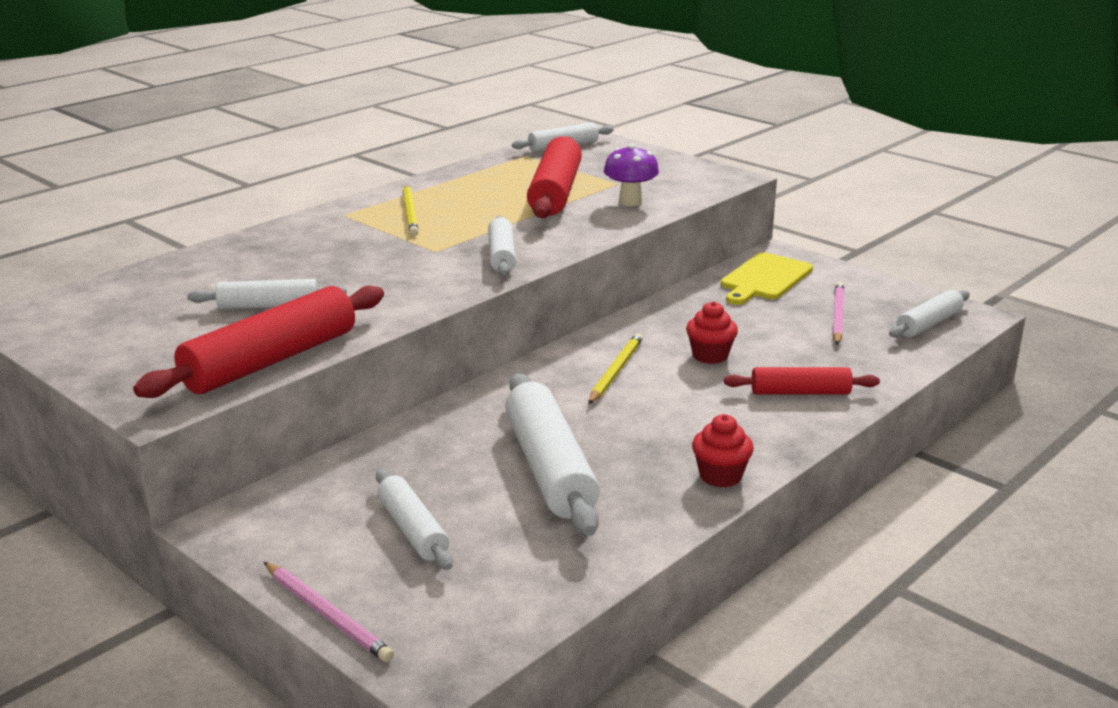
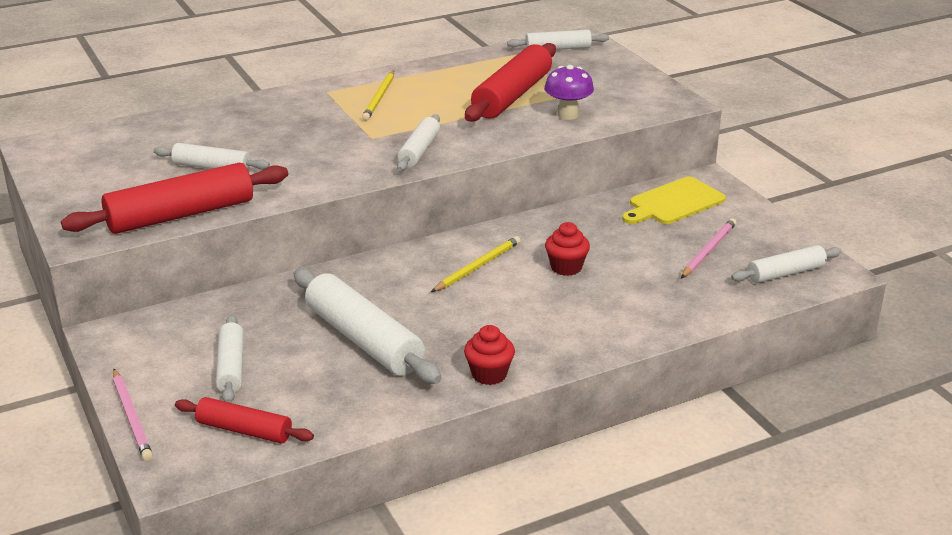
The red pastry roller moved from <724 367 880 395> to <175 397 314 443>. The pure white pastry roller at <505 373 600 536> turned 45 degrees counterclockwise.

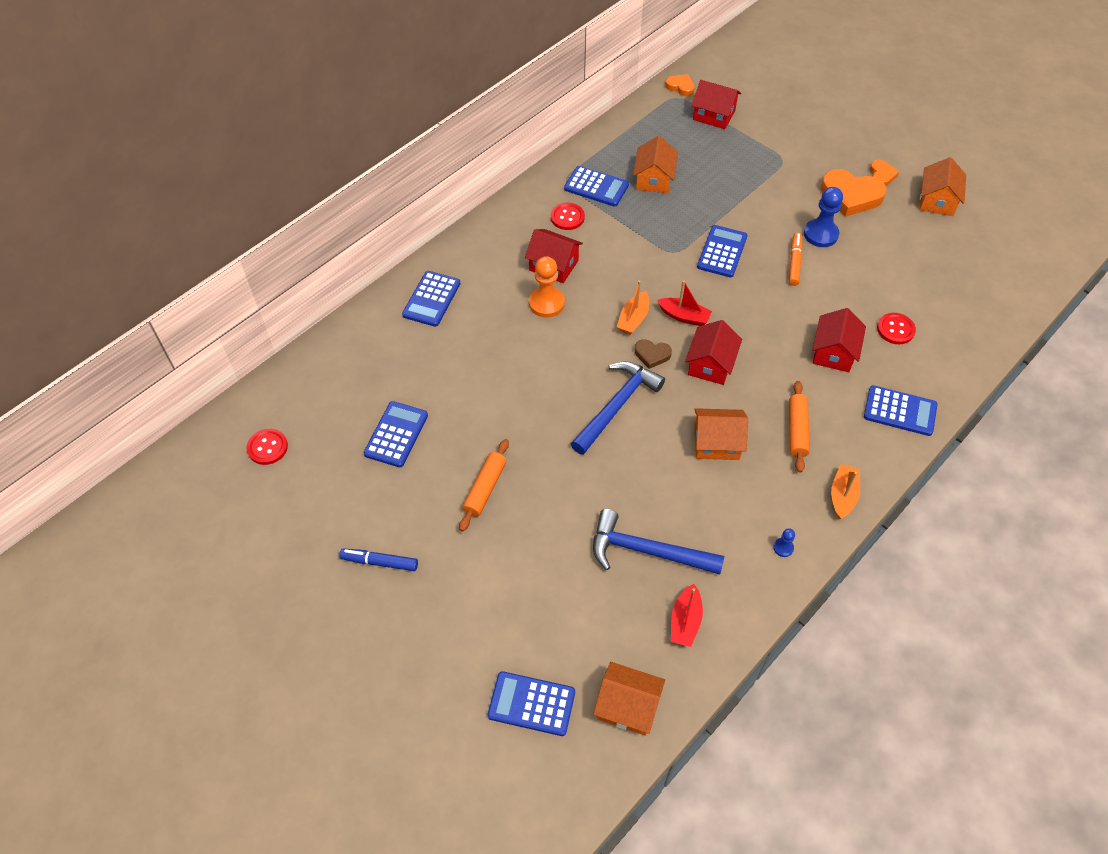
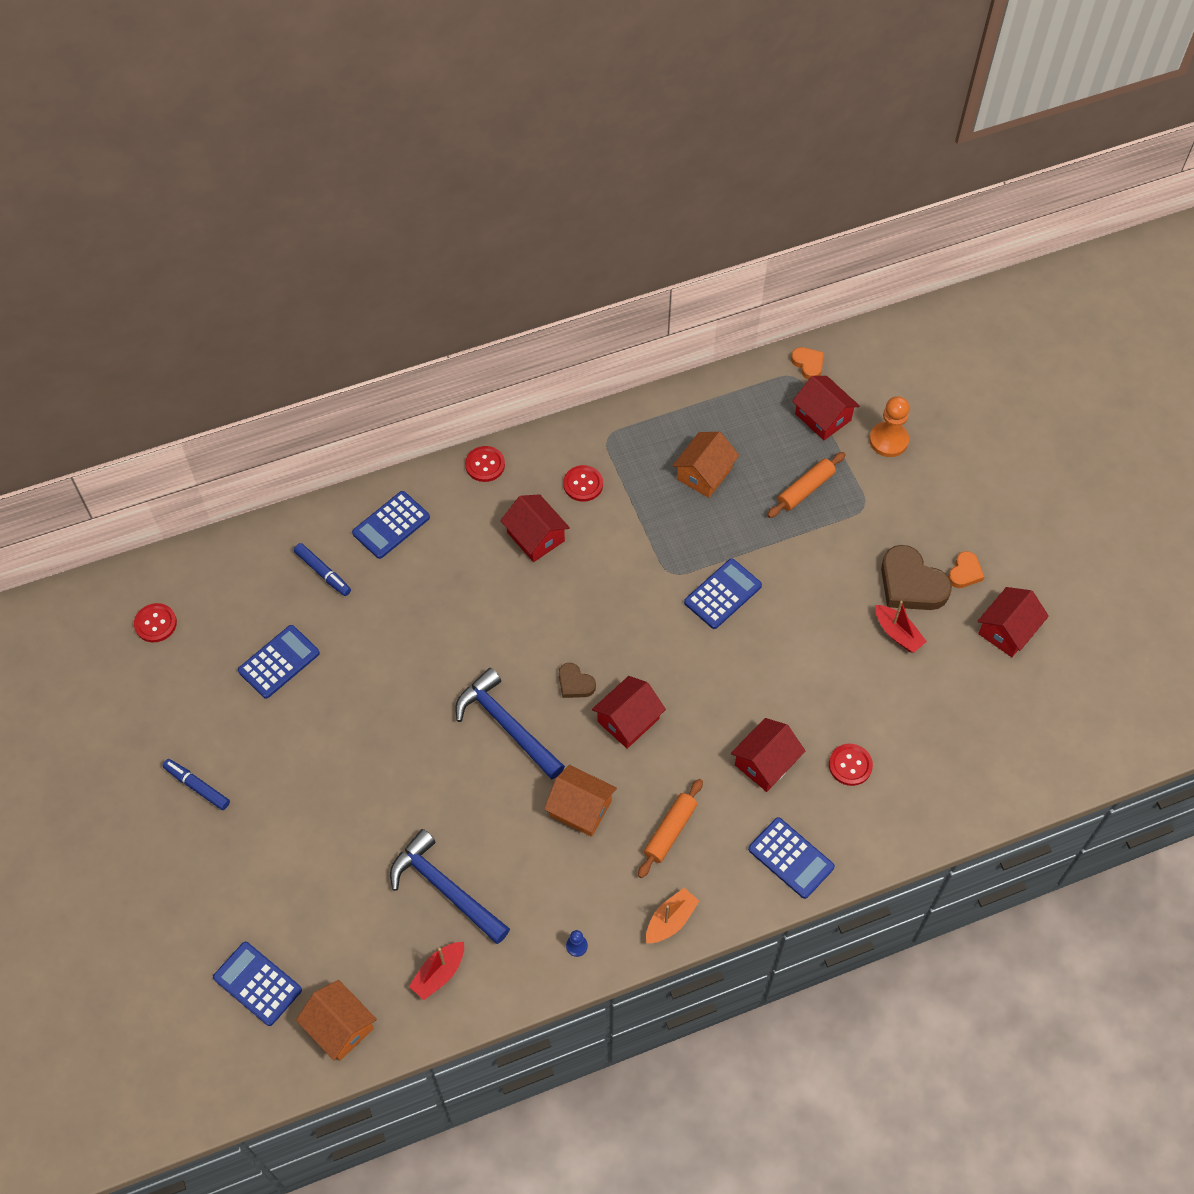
The orange toy house at <919 157 966 216> became the red toy house at <978 587 1049 657>. The cobalt calculator at <564 166 629 207> disappeared. The orange heart shape at <821 169 886 217> became the russet heart shape at <881 545 952 610>. The cobalt pawn at <804 187 843 247> disappeared. The orange marker pen at <789 233 802 286> disappeared. The orange pawn moved from <529 256 565 317> to <869 396 909 457>. The red boat moved from <657 280 712 326> to <875 601 927 653>. The orange boat at <617 281 649 335> disappeared. The cobalt claw hammer at <571 361 665 455> turned 105 degrees counterclockwise. The orange pastry roller moved from <459 439 509 532> to <767 452 846 518>. The red button at <465 446 505 482> appeared. The cobalt marker pen at <294 543 351 596> appeared.

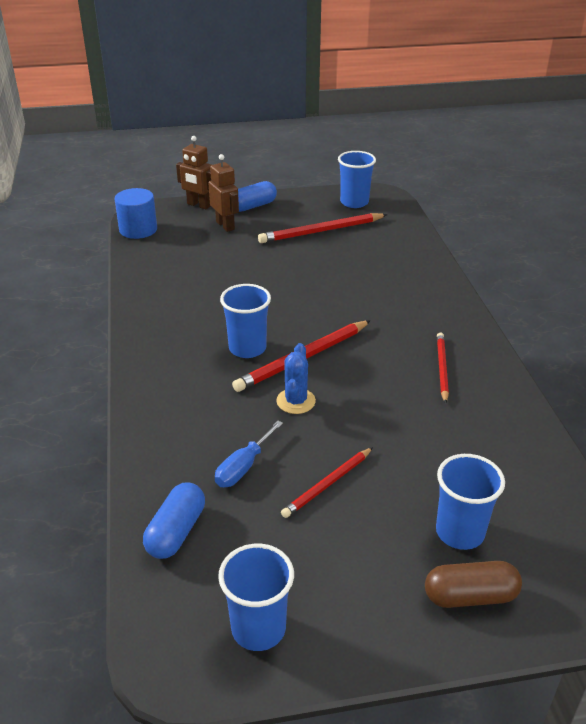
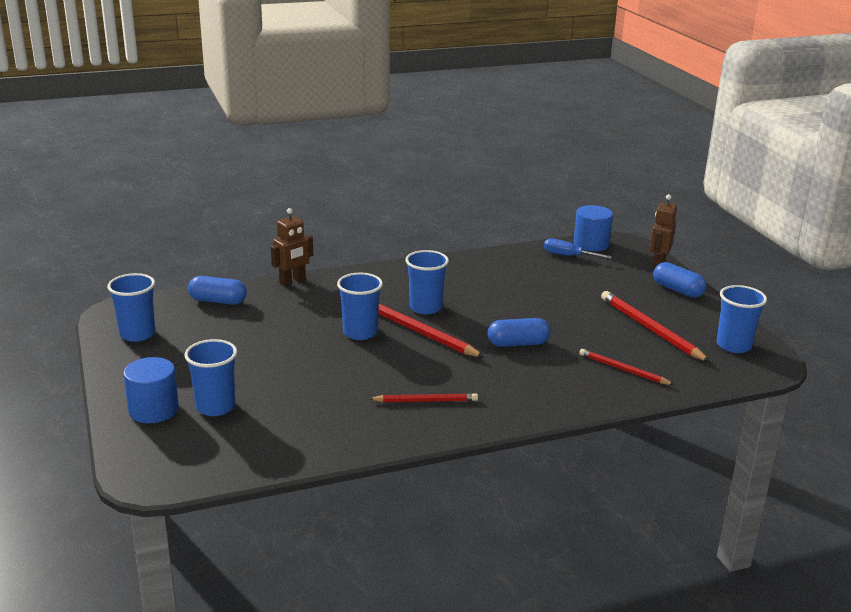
The russet toy robot moved from <208 154 239 232> to <271 208 313 287>. The cobalt cactus at <276 343 316 414> was replaced by the cobalt cup at <337 273 383 340>. The cobalt screwdriver moved from <215 421 283 487> to <544 239 612 259>. The red wooden pencil moved from <281 447 373 518> to <579 349 674 385>. The russet pill shape at <425 561 522 608> was replaced by the cobalt cylinder shape at <123 357 179 423>. The cobalt pill shape at <487 318 551 347> appeared.

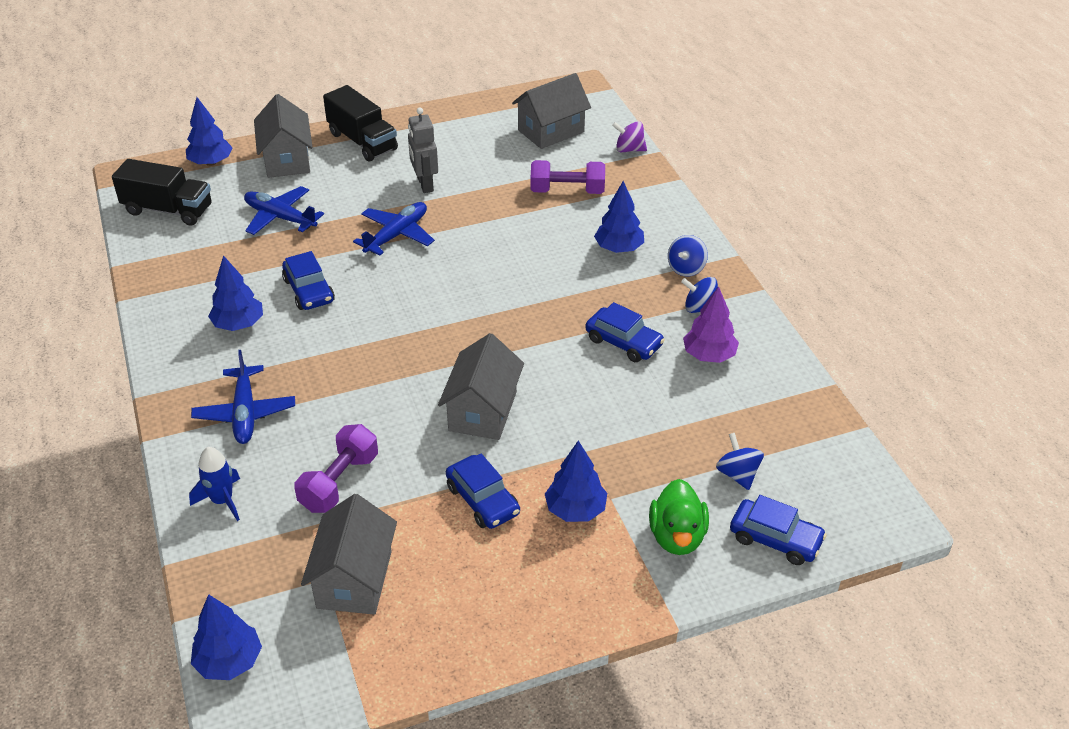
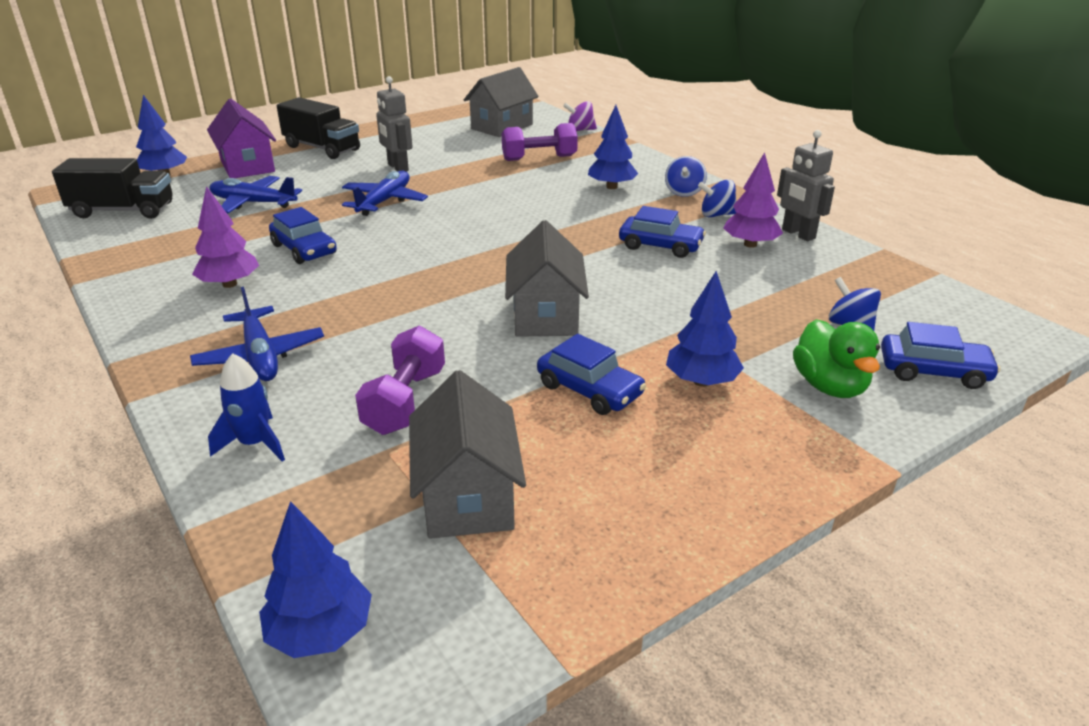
The gray toy house at <254 94 313 178> became the purple toy house at <207 99 276 178>. The cobalt fir tree at <208 255 263 331> became the purple fir tree at <192 186 259 288>. The gray toy robot at <777 130 835 241> appeared.

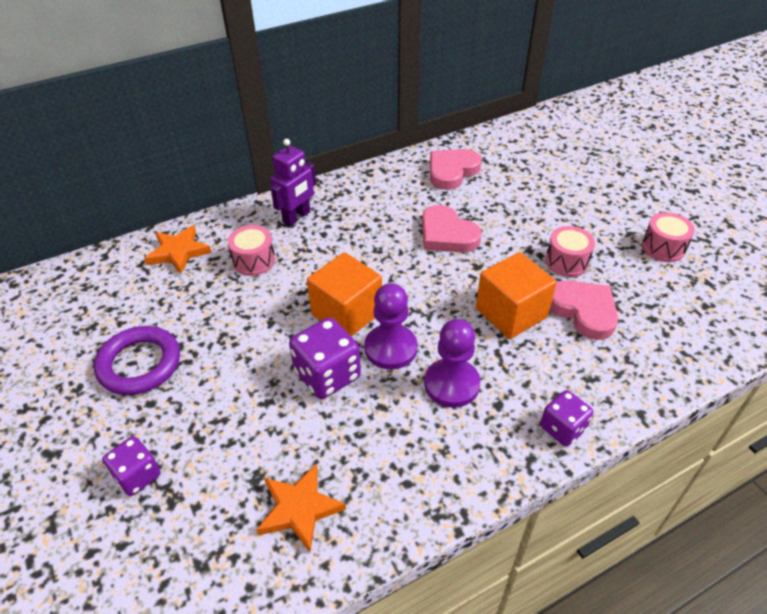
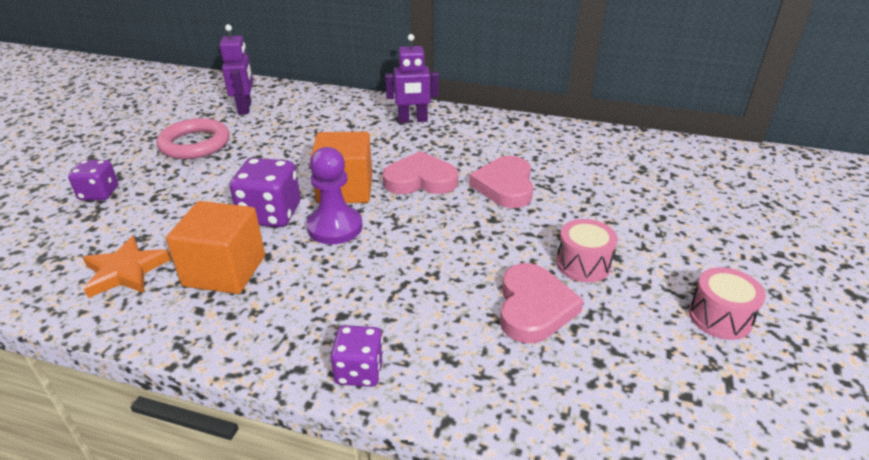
The pink heart shape moved from <430 149 482 190> to <383 151 458 194>. The orange star shape at <144 225 212 274> disappeared. The pink snare drum at <228 225 275 276> disappeared. The orange block moved from <476 252 556 339> to <166 201 265 294>. The purple pawn at <424 319 480 408> disappeared. The purple ring at <94 326 180 395> became the pink ring at <157 118 230 159>. The purple toy robot at <219 24 253 115> appeared.

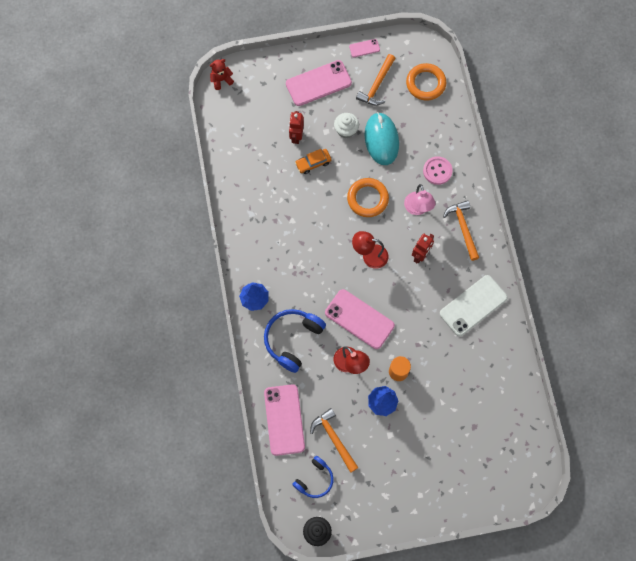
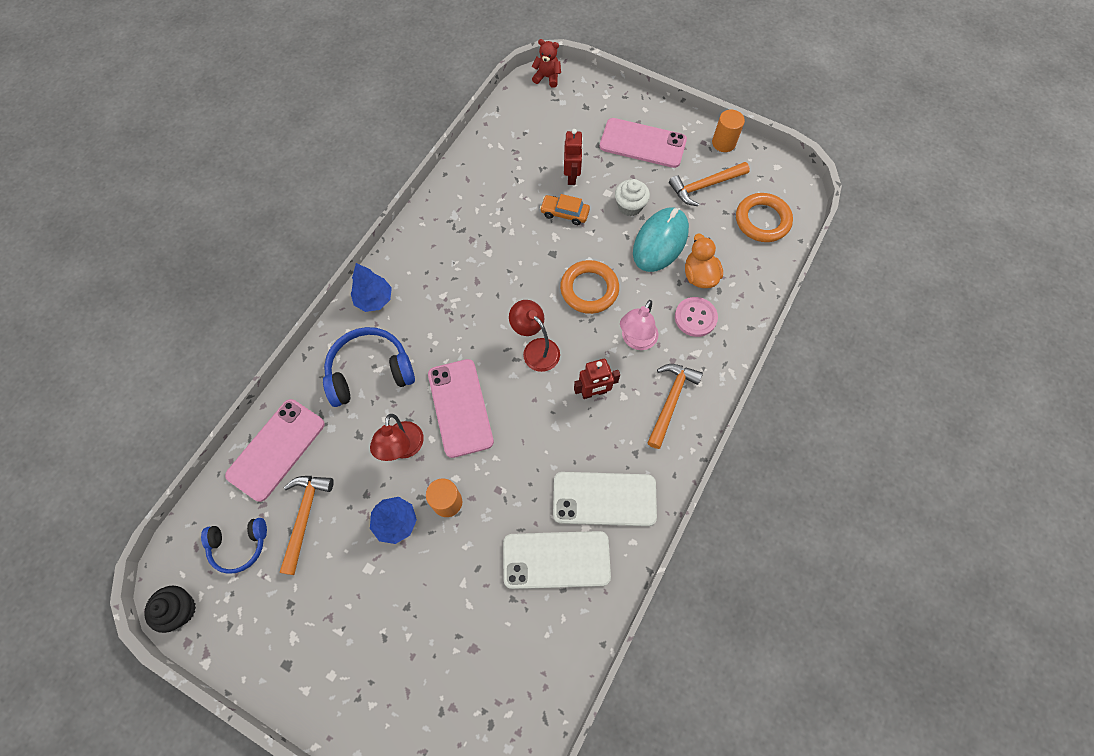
The pink mobile phone at <349 39 380 57> was replaced by the orange cylinder shape at <712 110 745 152>. The red toy robot at <289 111 304 144> turned 135 degrees clockwise. The orange toy duck at <685 234 723 288> appeared. The pure white mobile phone at <503 531 611 589> appeared.

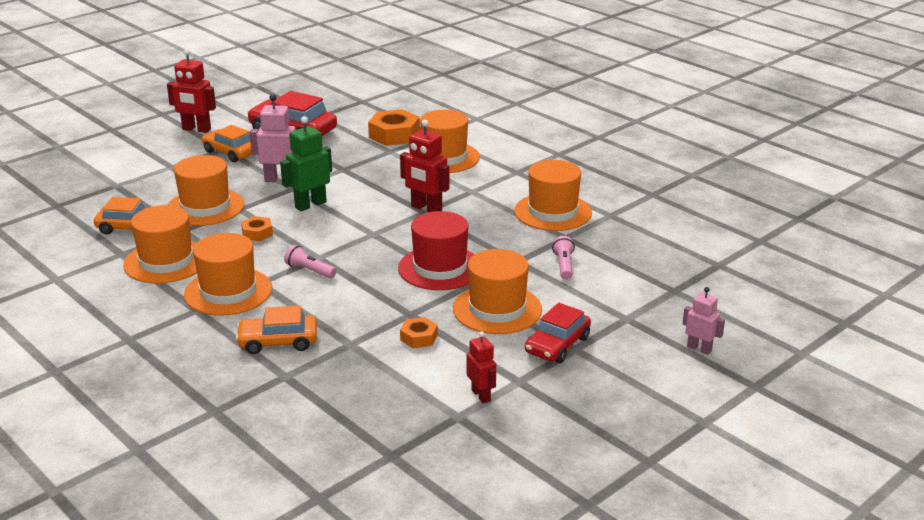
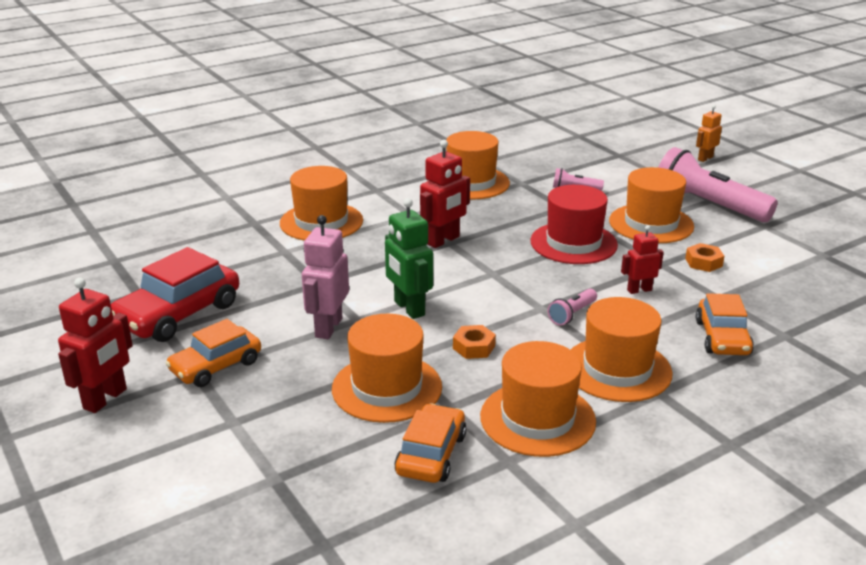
The orange nut at <368 109 420 146> disappeared. The pink toy robot at <682 287 725 355> became the orange toy robot at <696 105 722 162>. The red automobile at <525 303 591 363> was replaced by the pink pocket torch at <658 147 778 222>. The red toy robot moved from <467 331 496 403> to <621 225 664 294>.

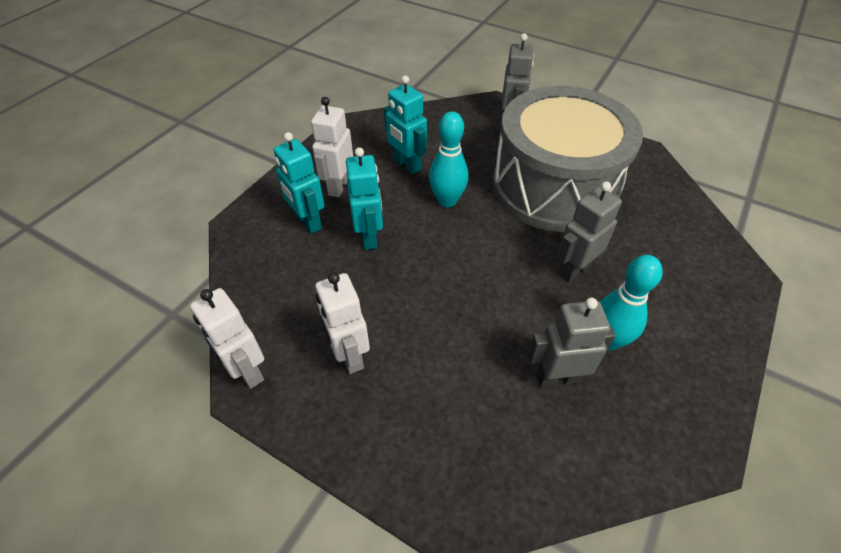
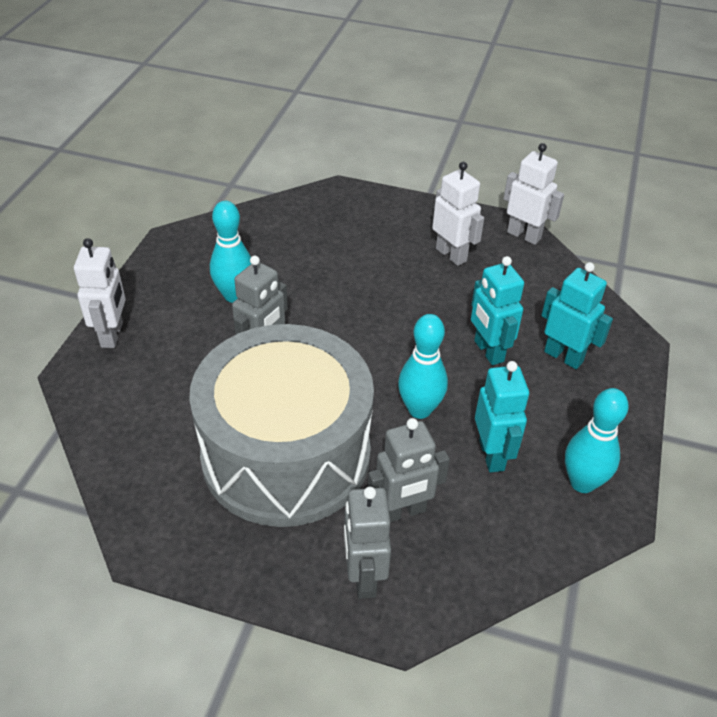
The teal toy robot at <384 75 427 174> turned 45 degrees clockwise. The pure white toy robot moved from <311 97 353 197> to <74 238 126 348>. The gray toy robot moved from <528 298 616 387> to <368 418 450 522>. The teal bowling pin at <565 388 629 493> appeared.

